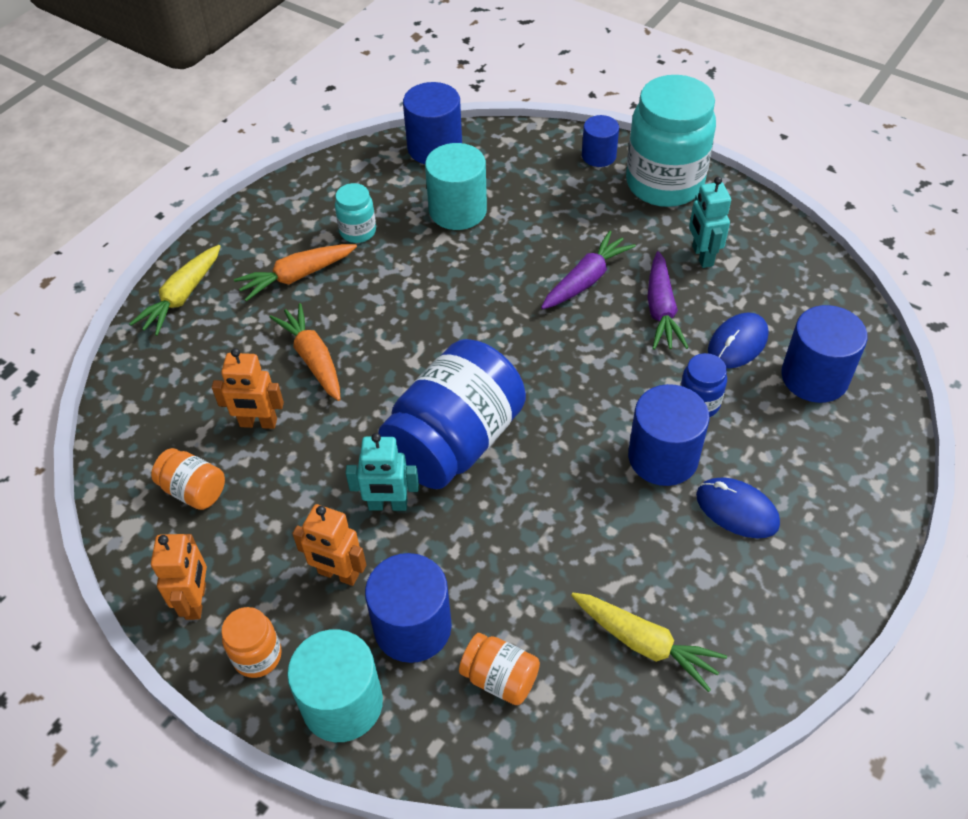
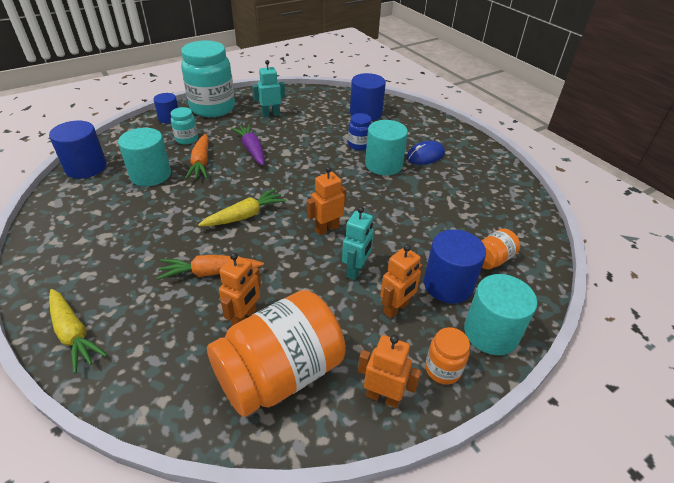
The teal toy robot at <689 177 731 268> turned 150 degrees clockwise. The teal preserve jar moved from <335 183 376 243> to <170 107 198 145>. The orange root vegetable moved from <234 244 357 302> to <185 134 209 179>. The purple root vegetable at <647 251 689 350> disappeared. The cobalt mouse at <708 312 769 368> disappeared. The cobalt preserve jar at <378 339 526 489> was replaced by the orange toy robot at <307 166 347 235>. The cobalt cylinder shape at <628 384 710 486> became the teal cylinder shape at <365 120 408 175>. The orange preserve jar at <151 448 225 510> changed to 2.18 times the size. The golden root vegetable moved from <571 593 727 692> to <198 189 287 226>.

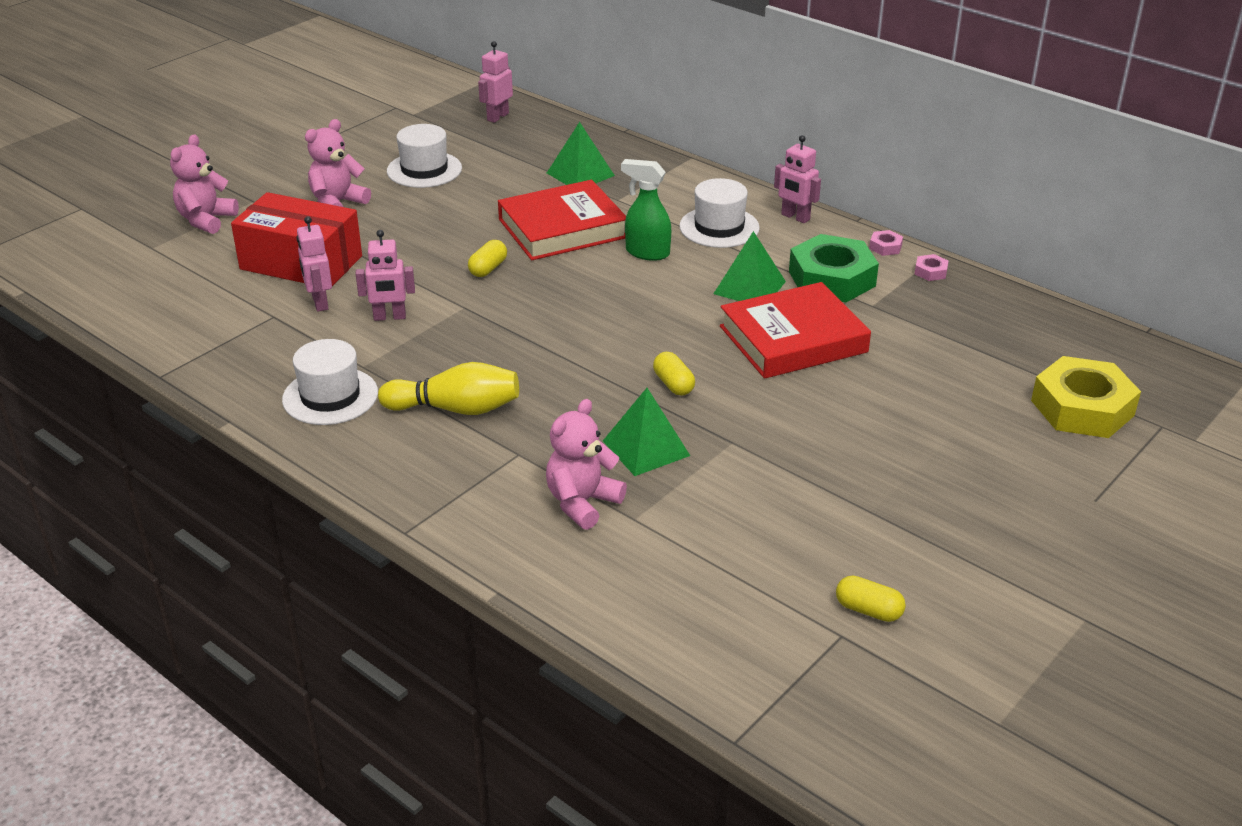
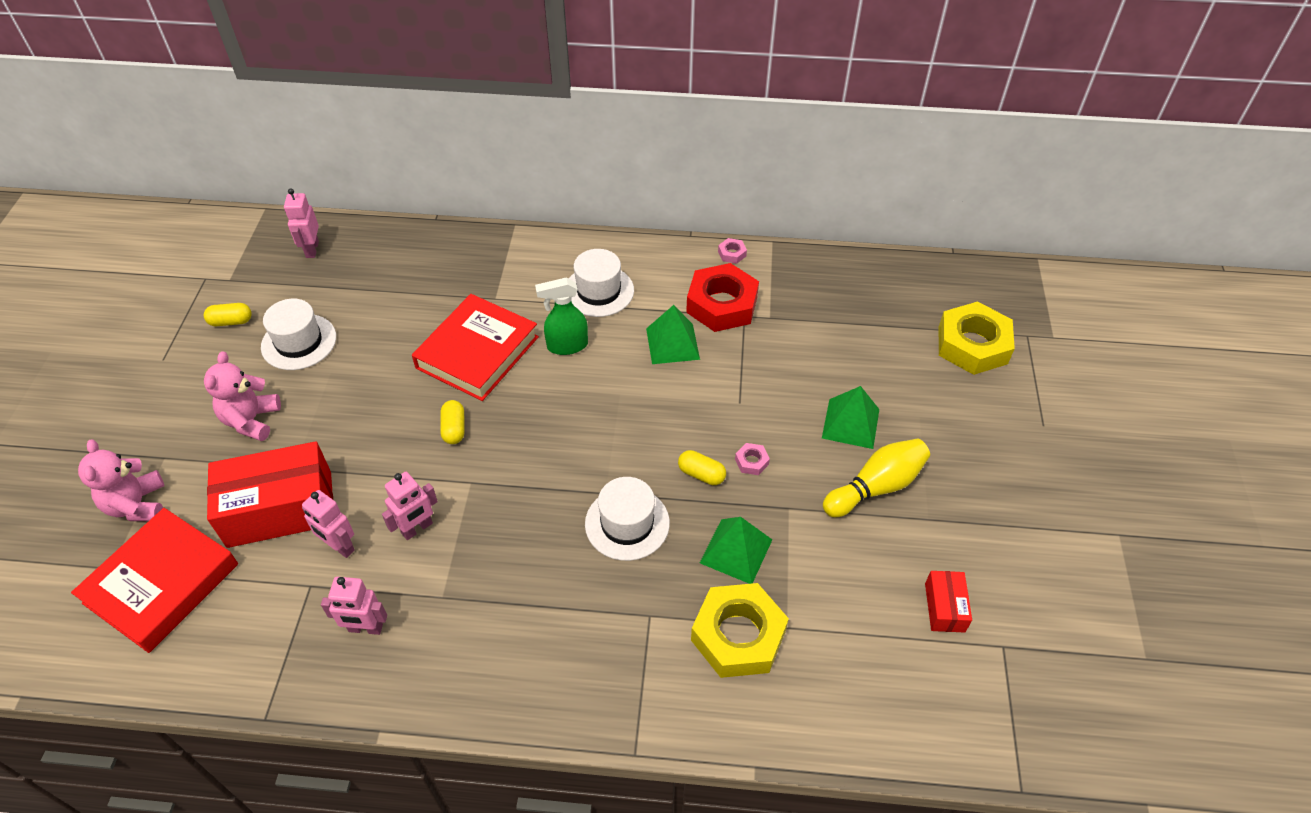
The green pyramid shape moved from <547 122 615 185> to <822 386 879 449>. The pink toy robot moved from <774 135 821 223> to <321 577 387 635>. The green nut at <789 234 879 302> became the red nut at <686 263 759 332>. The pink nut moved from <915 254 949 281> to <735 443 770 475>. The red hardcover moved from <720 282 871 379> to <71 508 238 653>. The pure white hat moved from <282 339 378 425> to <585 477 670 561>. The golden bowling pin moved from <378 362 519 415> to <823 439 930 517>. The pink teddy at <546 399 627 530> was replaced by the golden nut at <691 583 789 678>. The golden pill shape moved from <836 576 906 622> to <204 303 252 326>. The red package at <925 571 972 633> appeared.

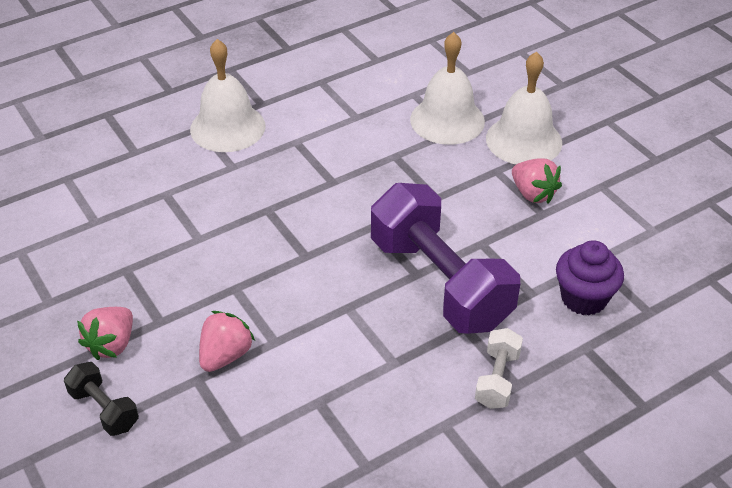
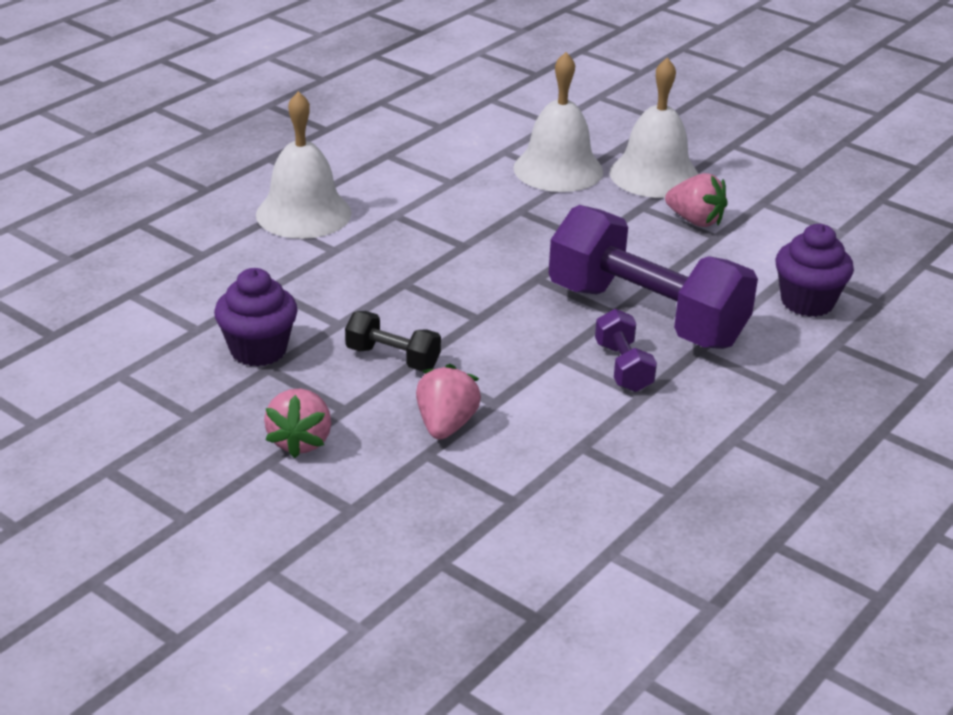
The pure white free weight at <475 328 523 409> disappeared. The ebony free weight moved from <64 362 139 436> to <345 311 441 371>. The purple muffin at <214 268 298 367> appeared. The purple free weight at <595 309 657 392> appeared.

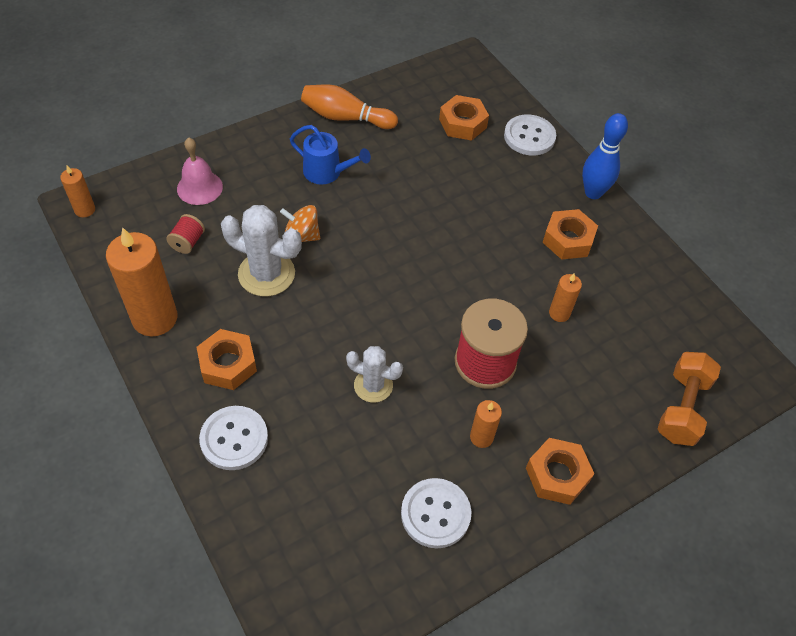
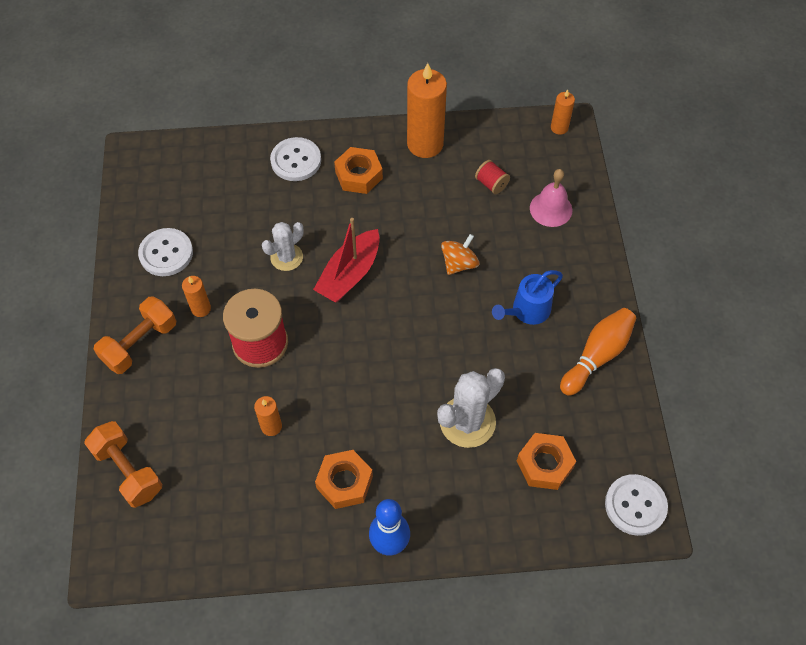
The pure white button moved from <504 114 556 156> to <605 474 668 536>. The pure white cactus moved from <221 205 302 296> to <437 368 505 448>. The orange nut at <526 438 594 505> was replaced by the orange free weight at <94 297 176 374>. The red boat at <313 218 380 303> appeared.

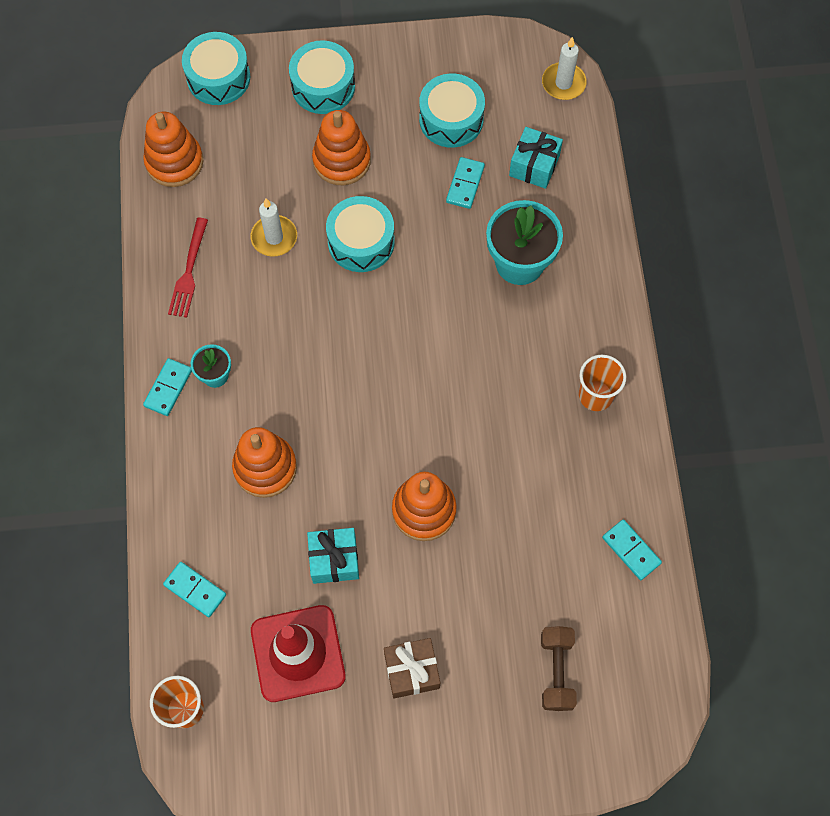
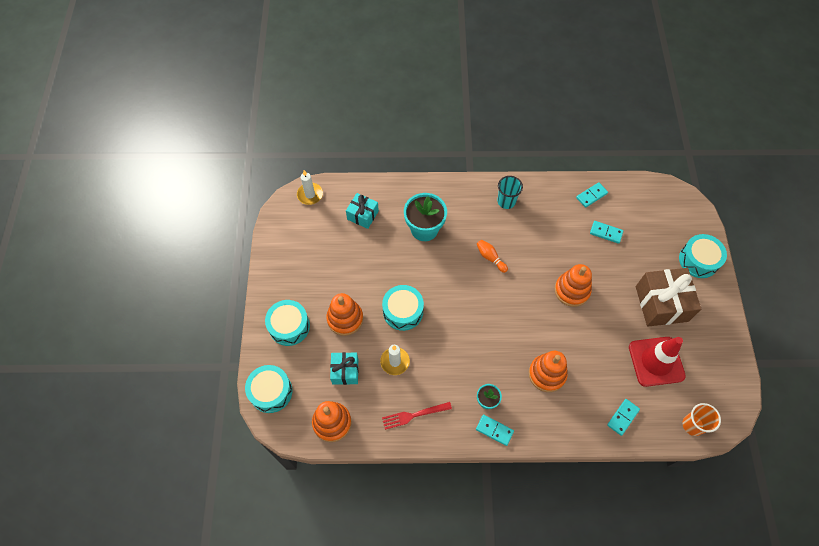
The teal snare drum moved from <419 73 485 148> to <679 234 727 278>. The teal domino piece moved from <446 157 485 209> to <590 221 624 244>. The red fork at <168 218 208 317> turned 150 degrees clockwise. The orange cup at <579 355 626 411> became the teal cup at <497 176 523 209>. The teal wrapped gift moved from <307 528 359 584> to <330 352 359 385>. The russet free weight at <541 626 577 711> disappeared. The russet wrapped gift at <384 638 440 698> changed to 1.74 times the size. The orange bowling pin at <477 240 508 273> appeared.

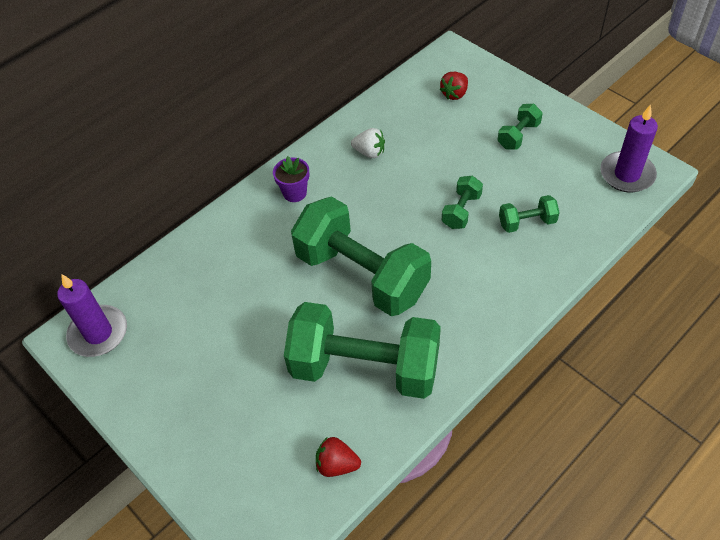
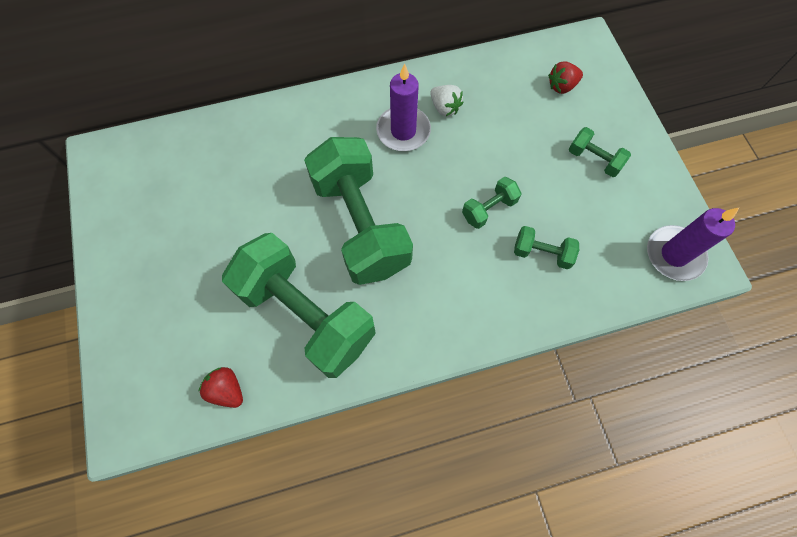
The green free weight at <498 104 543 150> turned 60 degrees clockwise. The purple plant pot at <273 156 309 202> disappeared. The purple wax candle moved from <57 274 127 357> to <376 63 431 151>.

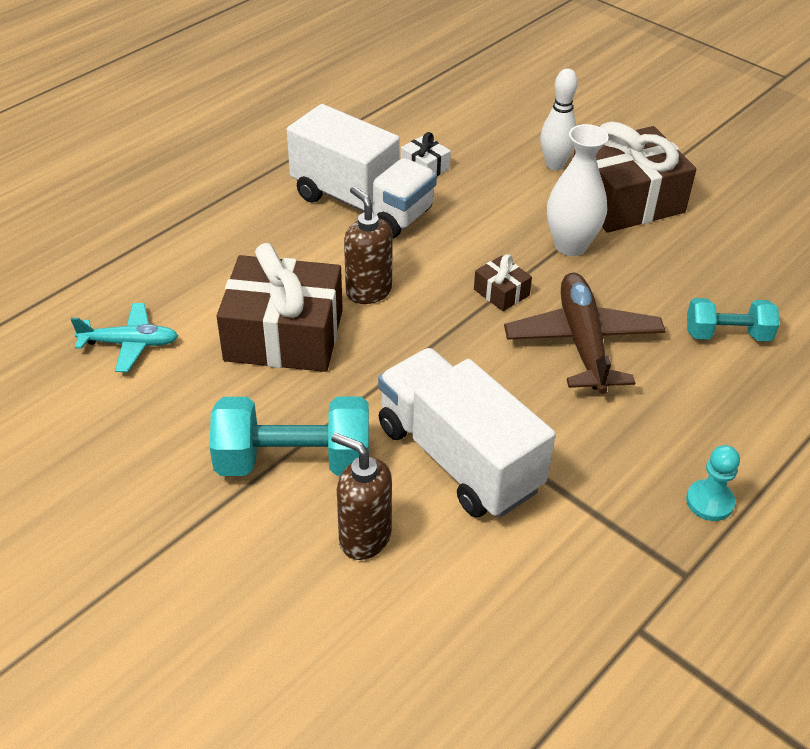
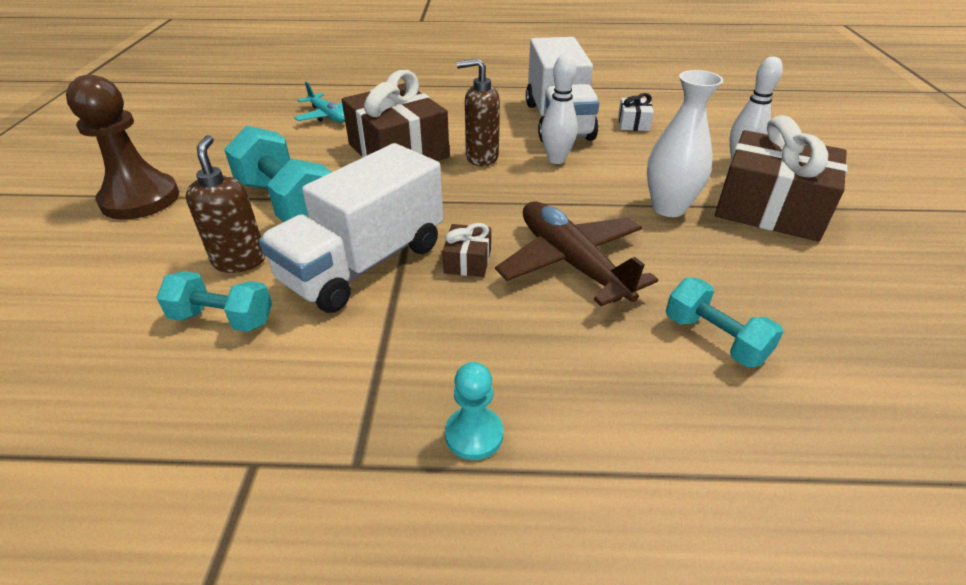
The russet pump bottle at <344 186 393 304> turned 105 degrees counterclockwise. The russet wrapped gift moved from <474 254 532 311> to <442 223 491 277>. The russet plane at <504 273 665 394> turned 75 degrees counterclockwise. The pure white truck at <378 348 556 518> turned 150 degrees counterclockwise. The pure white bowling pin at <541 54 578 164> appeared. The russet pawn at <66 75 179 219> appeared. The teal free weight at <156 271 272 332> appeared.

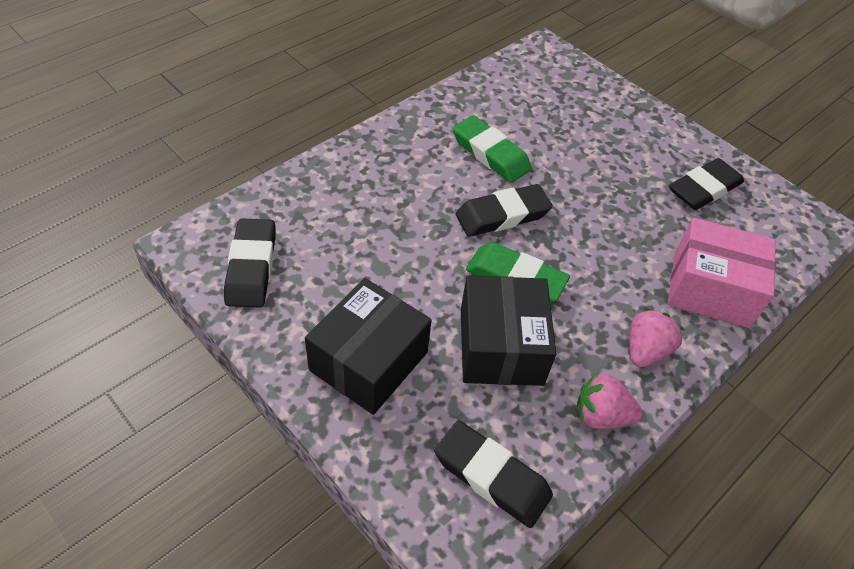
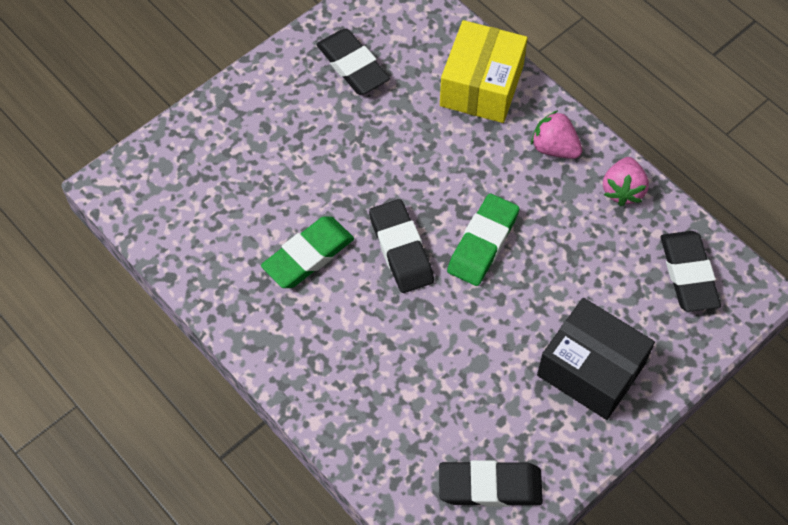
The pink package at <668 218 776 328> became the golden package at <440 20 528 123>. The ebony package at <461 275 557 386> disappeared. The ebony gum eraser at <434 420 553 528> turned 45 degrees counterclockwise.

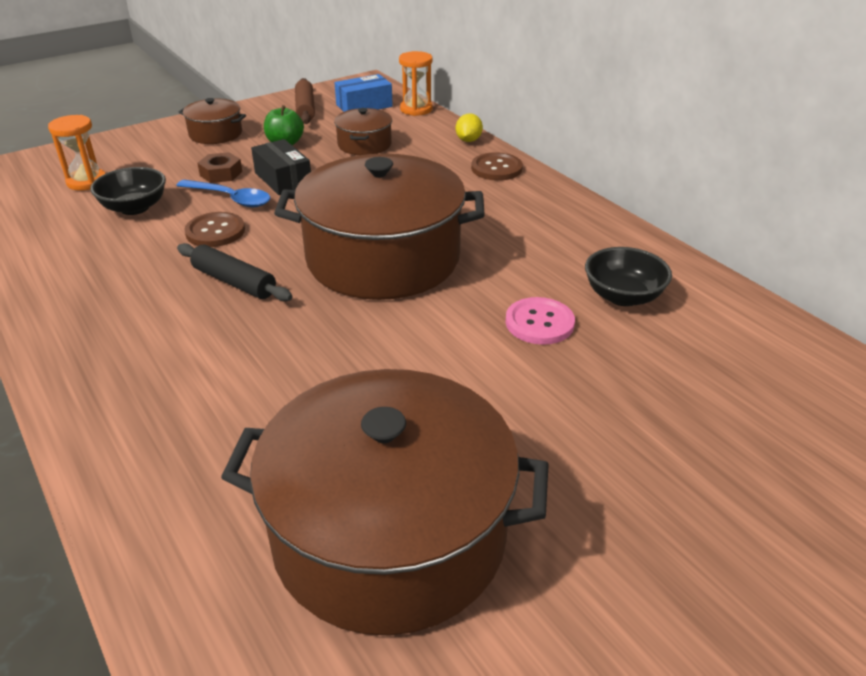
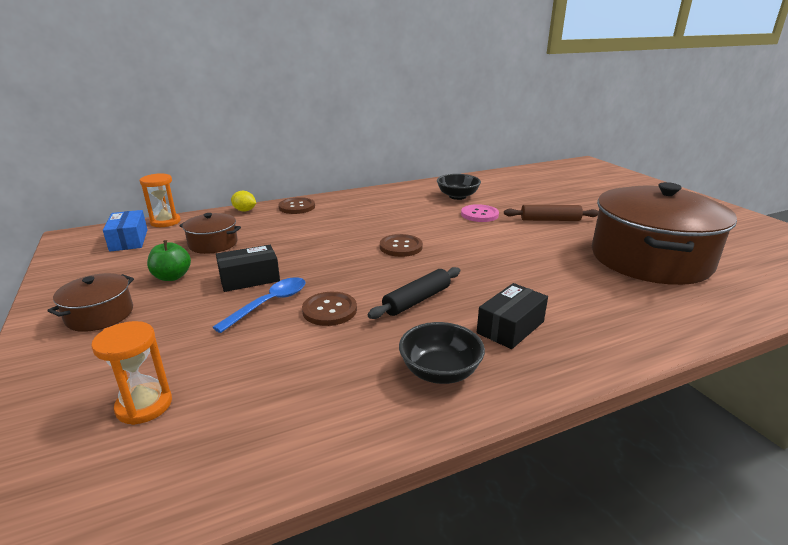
The russet pastry roller moved from <295 78 315 124> to <504 205 599 221>. The russet nut at <197 152 242 183> disappeared. The russet cooking pot at <274 153 485 300> was replaced by the russet button at <380 234 423 257>. The ebony deep dish moved from <90 167 166 215> to <399 322 485 384>. The ebony package at <477 283 548 349> appeared.

